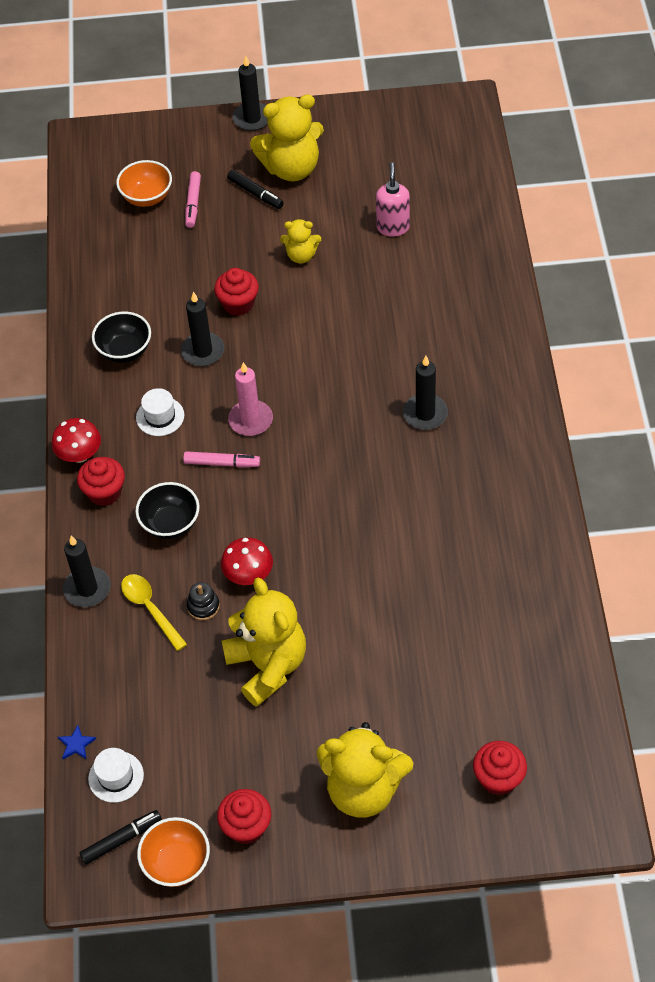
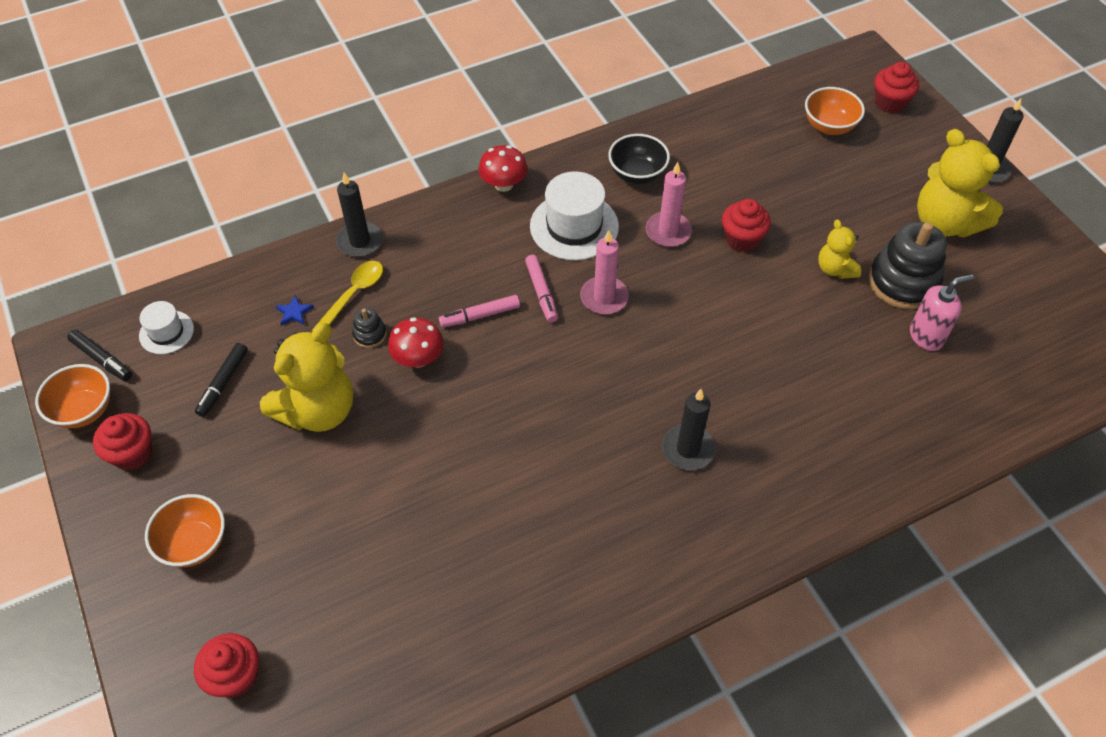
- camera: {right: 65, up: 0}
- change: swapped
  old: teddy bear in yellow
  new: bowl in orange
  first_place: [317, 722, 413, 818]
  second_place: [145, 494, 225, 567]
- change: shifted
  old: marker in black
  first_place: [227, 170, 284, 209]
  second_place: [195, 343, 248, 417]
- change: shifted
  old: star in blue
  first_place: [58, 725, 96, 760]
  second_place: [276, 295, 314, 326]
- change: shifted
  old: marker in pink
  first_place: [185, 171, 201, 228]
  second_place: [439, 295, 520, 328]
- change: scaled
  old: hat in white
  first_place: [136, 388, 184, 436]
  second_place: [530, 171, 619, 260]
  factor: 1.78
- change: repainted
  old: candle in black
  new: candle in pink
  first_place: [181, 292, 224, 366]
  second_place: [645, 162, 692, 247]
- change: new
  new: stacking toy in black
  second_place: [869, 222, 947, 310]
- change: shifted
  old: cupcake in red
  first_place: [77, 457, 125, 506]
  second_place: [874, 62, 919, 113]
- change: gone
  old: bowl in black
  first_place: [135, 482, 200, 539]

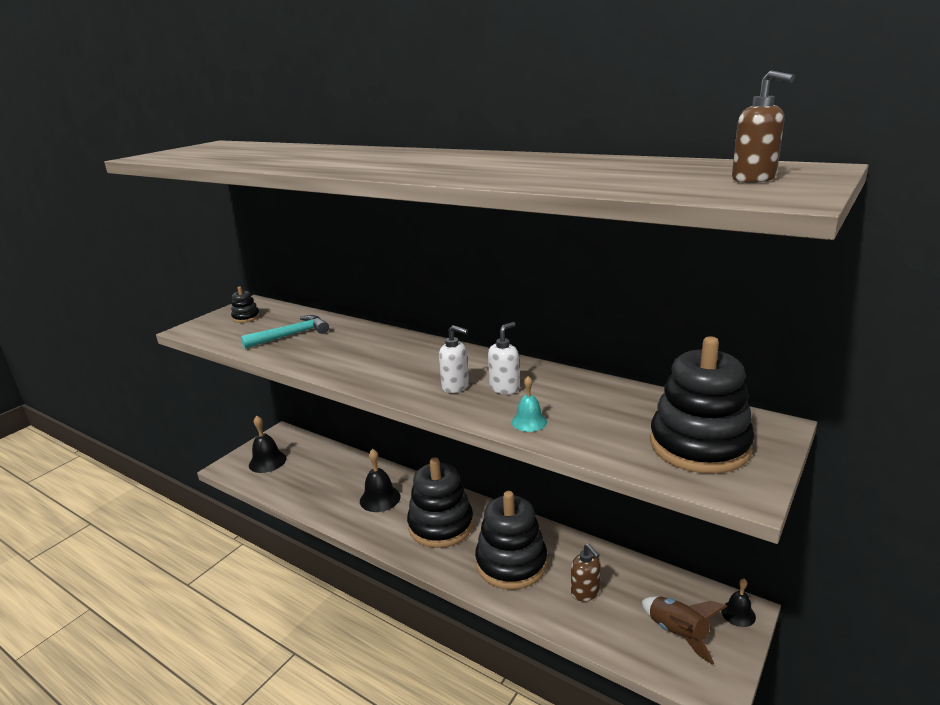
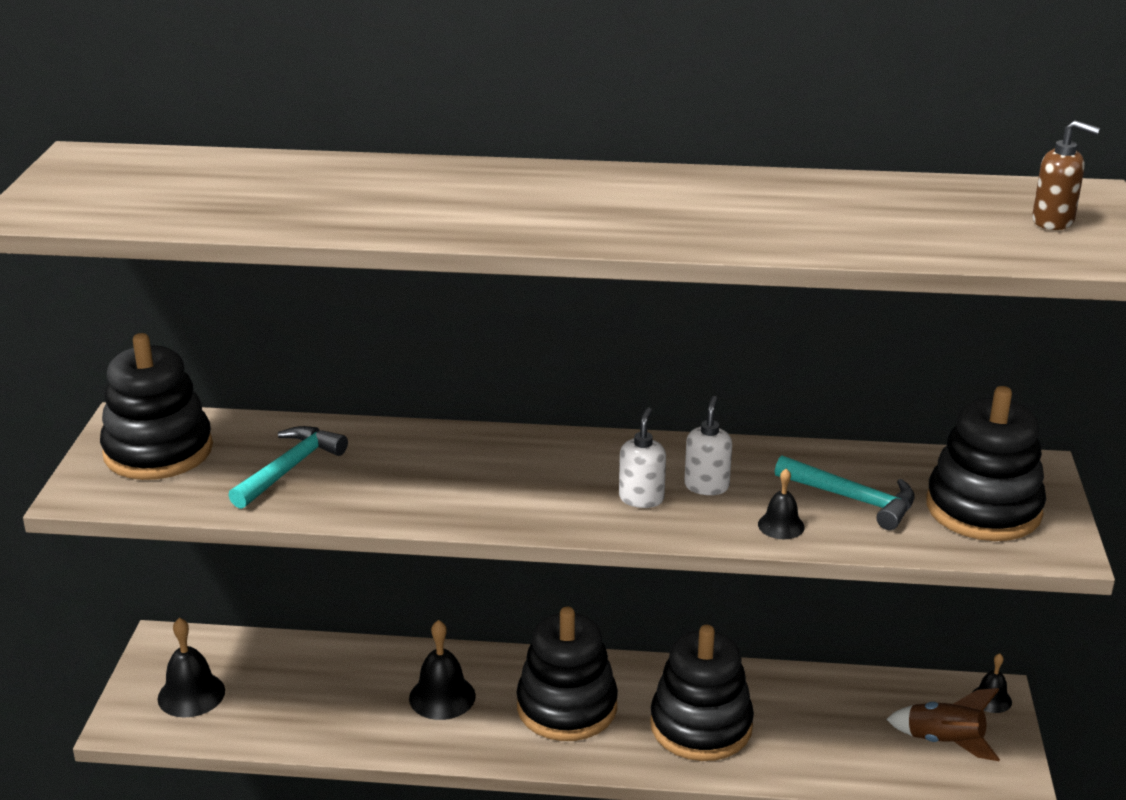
- camera: {right: -30, up: 5}
- change: scaled
  old: stacking toy in black
  first_place: [231, 286, 260, 323]
  second_place: [100, 333, 213, 480]
  factor: 2.24
- change: rotated
  old: soap dispenser in white
  first_place: [439, 325, 469, 393]
  second_place: [619, 407, 666, 508]
  degrees: -75
- change: repainted
  old: bell in turquoise
  new: bell in black
  first_place: [512, 376, 547, 432]
  second_place: [758, 469, 805, 539]
- change: new
  new: hammer in turquoise
  second_place: [775, 456, 915, 530]
- change: gone
  old: soap dispenser in brown
  first_place: [571, 544, 601, 601]

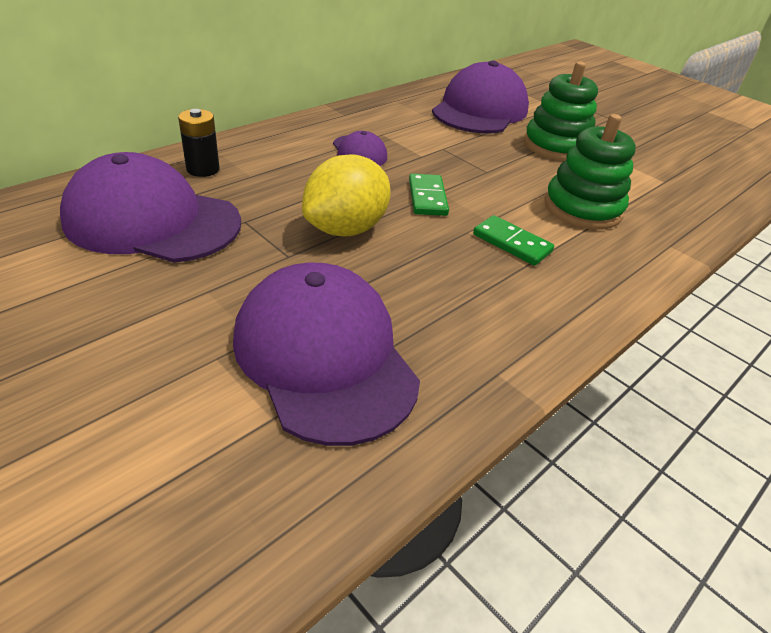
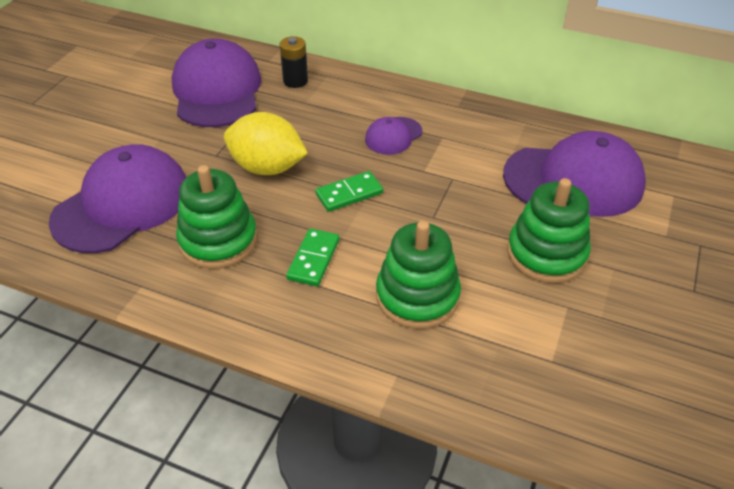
- camera: {right: 70, up: 5}
- change: new
  new: stacking toy in green
  second_place: [176, 165, 257, 269]

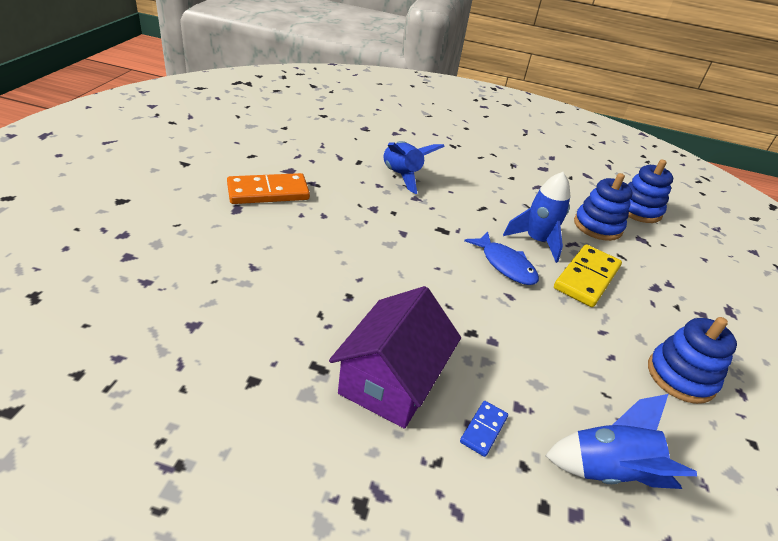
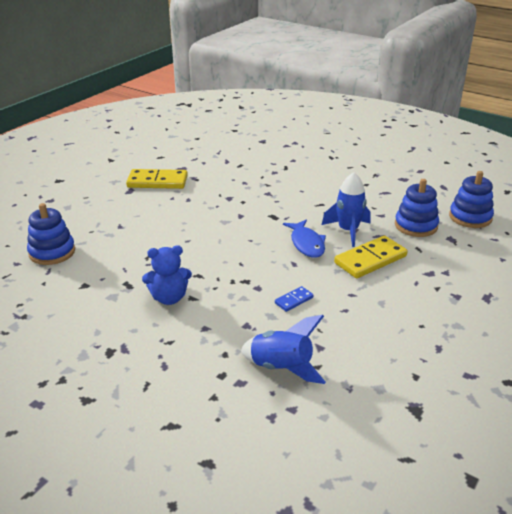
- camera: {right: 25, up: -5}
- change: shifted
  old: stacking toy in blue
  first_place: [648, 317, 737, 404]
  second_place: [27, 203, 75, 265]
- change: repainted
  old: domino in orange
  new: domino in yellow
  first_place: [227, 173, 310, 204]
  second_place: [126, 169, 188, 189]
- change: swapped
  old: house in purple
  new: teddy bear in blue
  first_place: [329, 286, 461, 429]
  second_place: [142, 246, 192, 305]
- change: shifted
  old: domino in blue
  first_place: [460, 401, 508, 457]
  second_place: [275, 286, 314, 312]
- change: gone
  old: rocket in blue
  first_place: [383, 141, 445, 194]

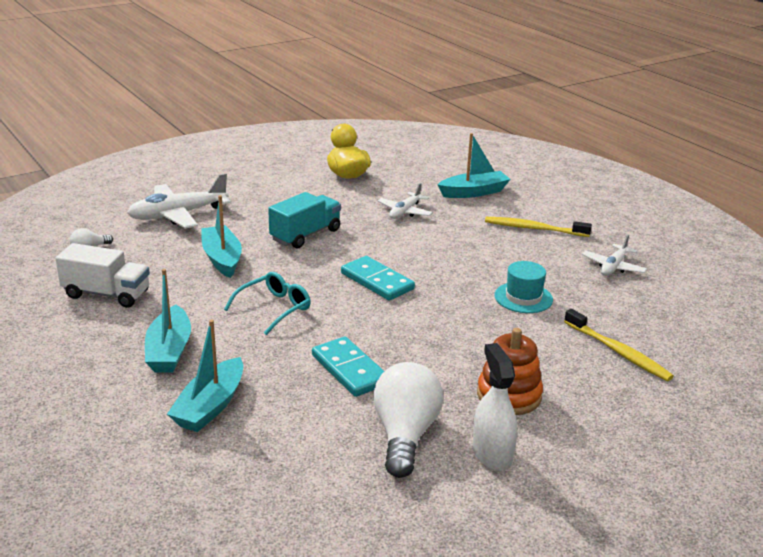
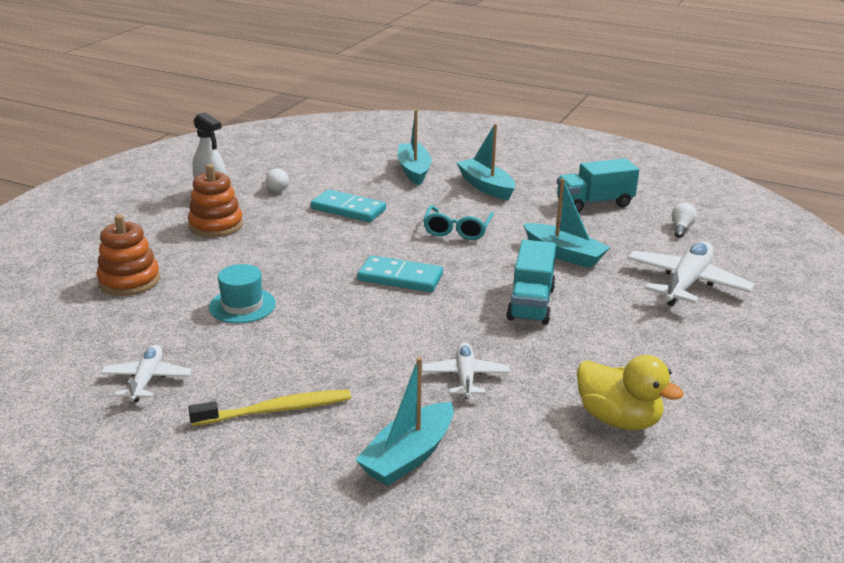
- camera: {right: 150, up: 0}
- change: swapped
  old: toothbrush in yellow
  new: stacking toy in orange
  first_place: [564, 309, 674, 381]
  second_place: [97, 214, 160, 296]
- change: scaled
  old: light bulb in white
  first_place: [373, 362, 443, 478]
  second_place: [266, 169, 289, 192]
  factor: 0.46
- change: repainted
  old: truck in white
  new: truck in turquoise
  first_place: [56, 243, 150, 308]
  second_place: [557, 158, 639, 213]

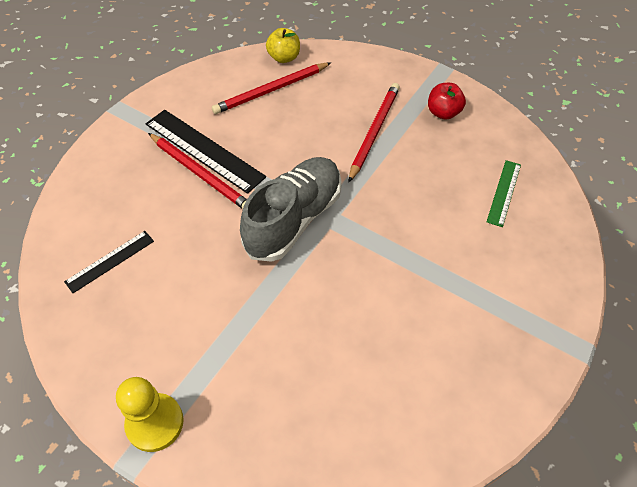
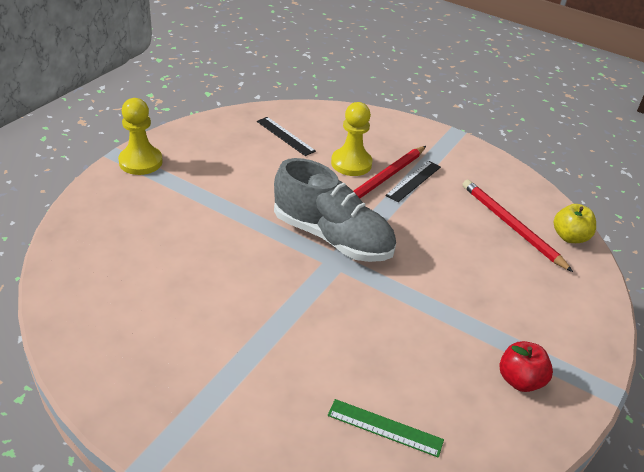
- camera: {right: 85, up: -15}
- change: new
  new: pawn in yellow
  second_place: [331, 102, 373, 176]
- change: scaled
  old: ruler in black
  first_place: [146, 110, 266, 194]
  second_place: [386, 161, 441, 202]
  factor: 0.56
- change: gone
  old: pencil in red
  first_place: [349, 83, 400, 182]

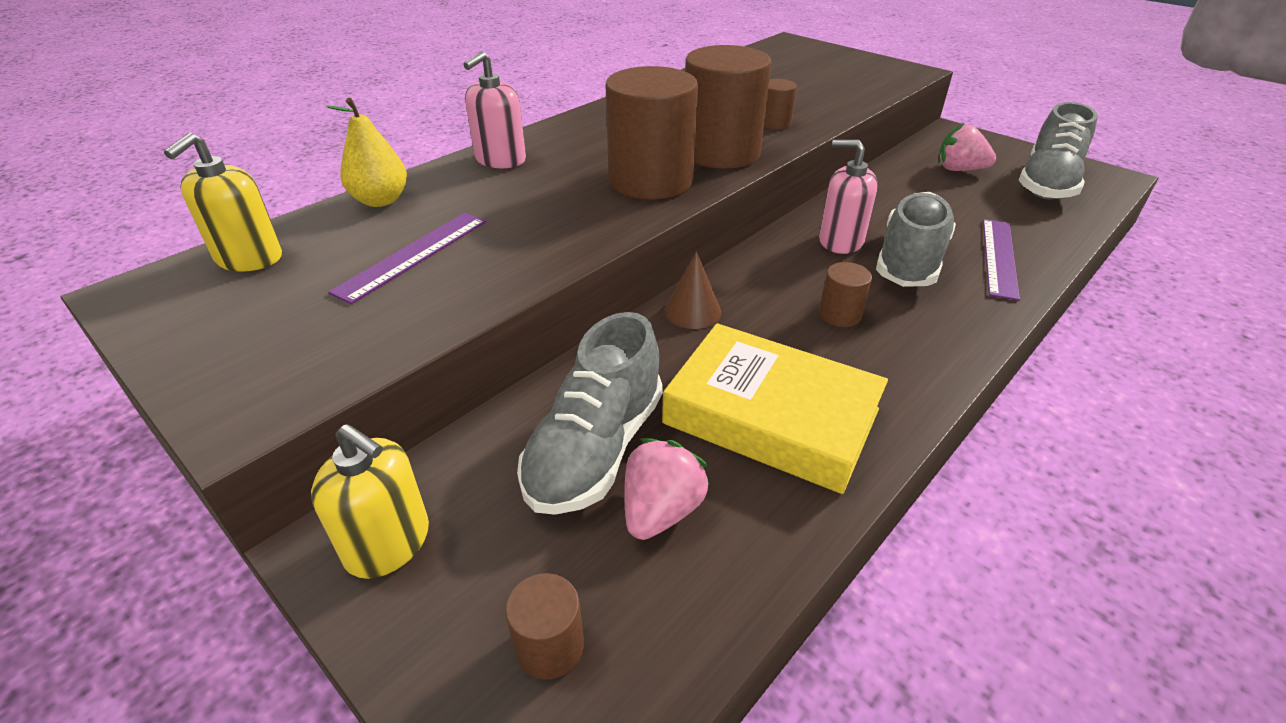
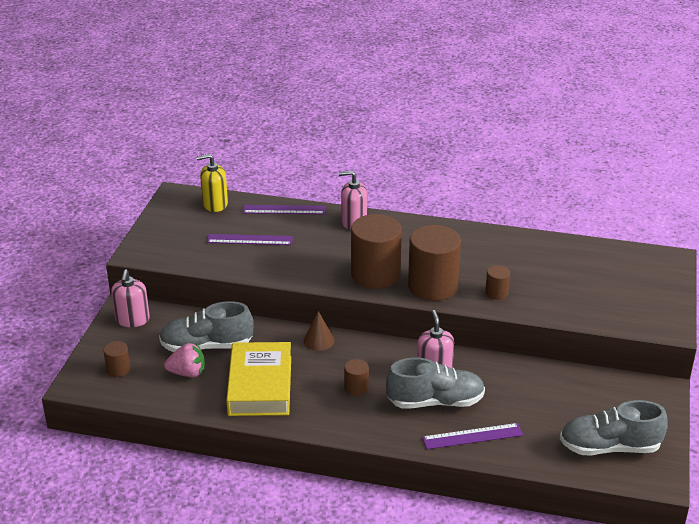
- camera: {right: 60, up: -5}
- change: repainted
  old: soap dispenser in yellow
  new: soap dispenser in pink
  first_place: [311, 424, 429, 579]
  second_place: [111, 269, 150, 327]
- change: swapped
  old: pear in yellow
  new: ruler in purple
  first_place: [326, 98, 407, 207]
  second_place: [243, 205, 325, 214]
- change: gone
  old: strawberry in pink
  first_place: [938, 123, 996, 171]

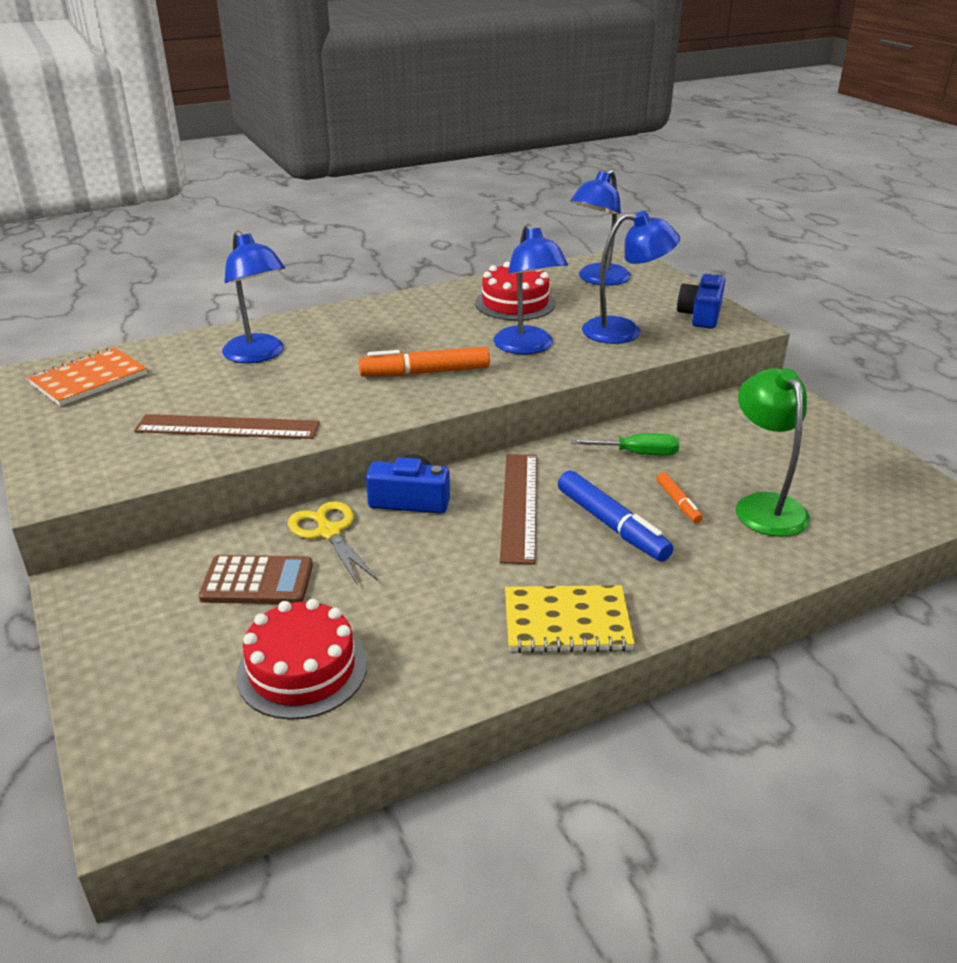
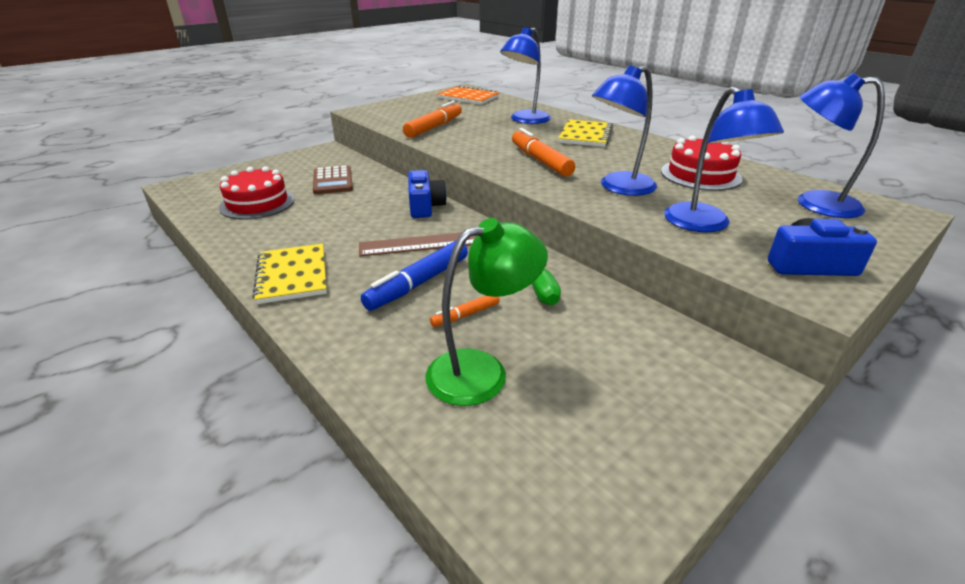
- camera: {right: 75, up: 0}
- change: swapped
  old: ruler in brown
  new: marker in orange
  first_place: [134, 414, 320, 439]
  second_place: [403, 101, 462, 138]
- change: new
  new: notebook in yellow
  second_place: [558, 119, 613, 147]
- change: gone
  old: scissors in yellow
  first_place: [288, 501, 378, 586]

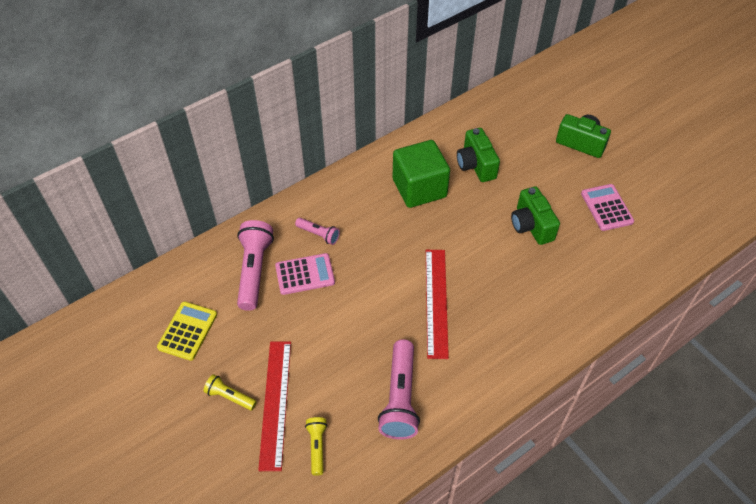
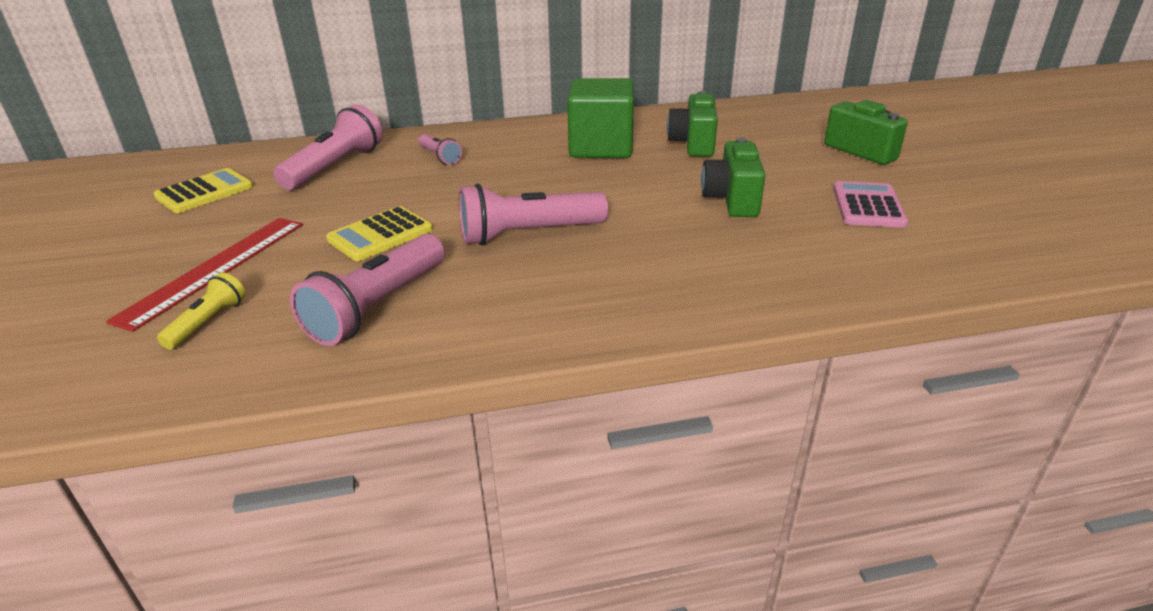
- camera: {right: 25, up: -20}
- change: new
  new: calculator in yellow
  second_place: [326, 206, 433, 261]
- change: swapped
  old: ruler in red
  new: flashlight in pink
  first_place: [426, 250, 449, 359]
  second_place: [459, 183, 608, 245]
- change: gone
  old: flashlight in yellow
  first_place: [203, 374, 257, 410]
- change: gone
  old: calculator in pink
  first_place: [275, 253, 335, 295]

